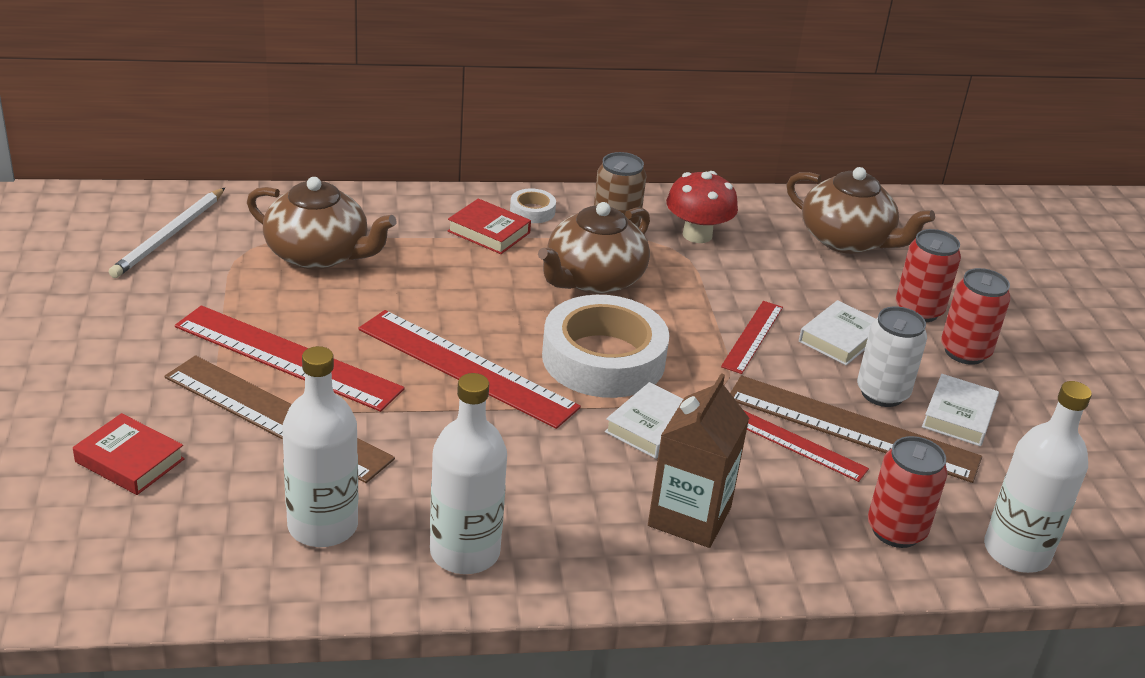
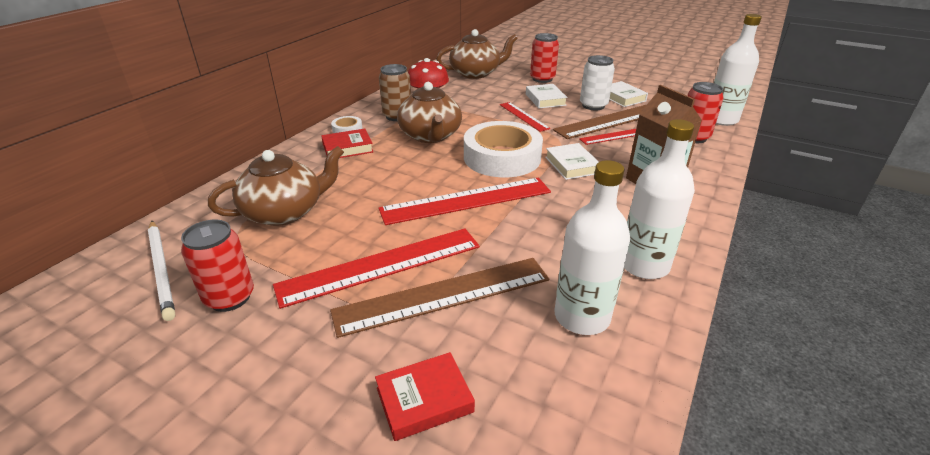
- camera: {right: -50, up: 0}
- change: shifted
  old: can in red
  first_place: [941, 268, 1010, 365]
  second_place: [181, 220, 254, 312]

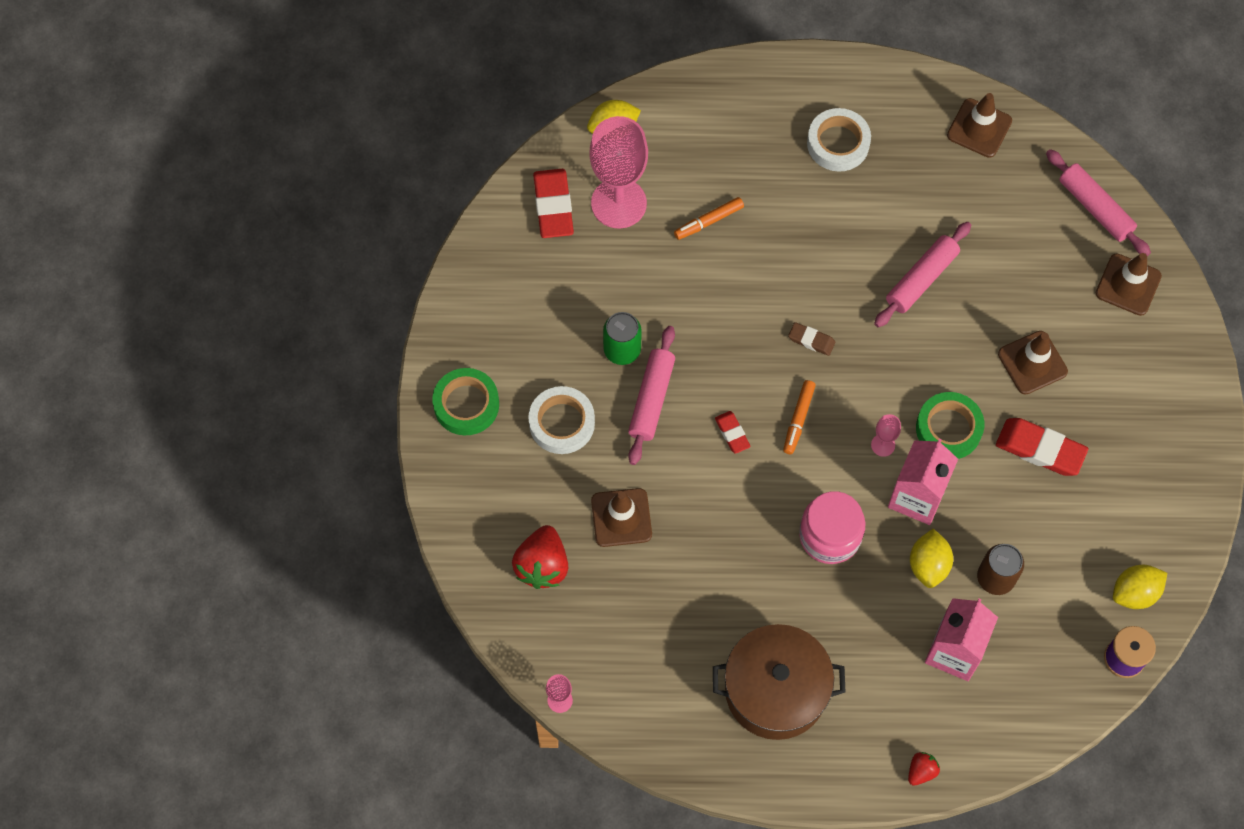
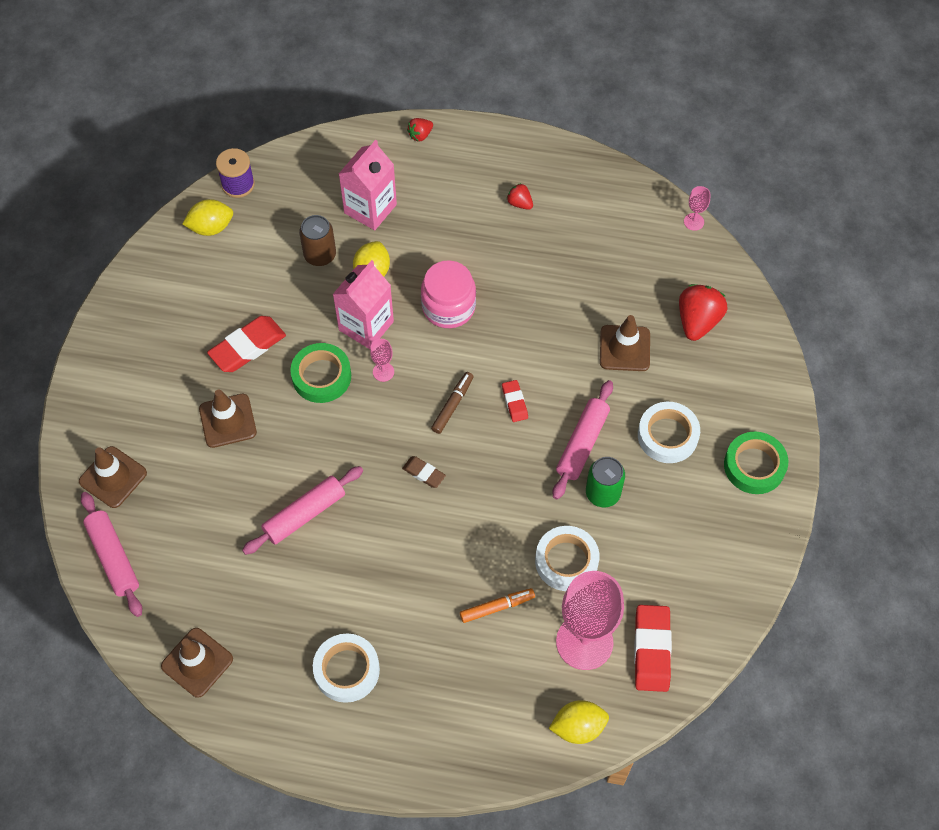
- camera: {right: -170, up: -5}
- change: rotated
  old: eraser in red
  first_place: [996, 418, 1089, 476]
  second_place: [207, 316, 286, 372]
  degrees: -75
- change: repainted
  old: marker in orange
  new: marker in brown
  first_place: [783, 380, 816, 454]
  second_place: [431, 372, 474, 434]
- change: swapped
  old: pot in brown
  new: strawberry in red
  first_place: [713, 624, 845, 740]
  second_place: [507, 183, 533, 210]
- change: new
  new: tape in white
  second_place: [535, 526, 600, 591]

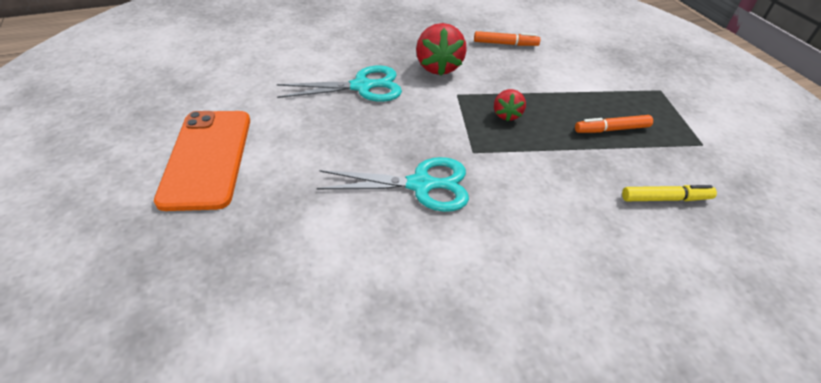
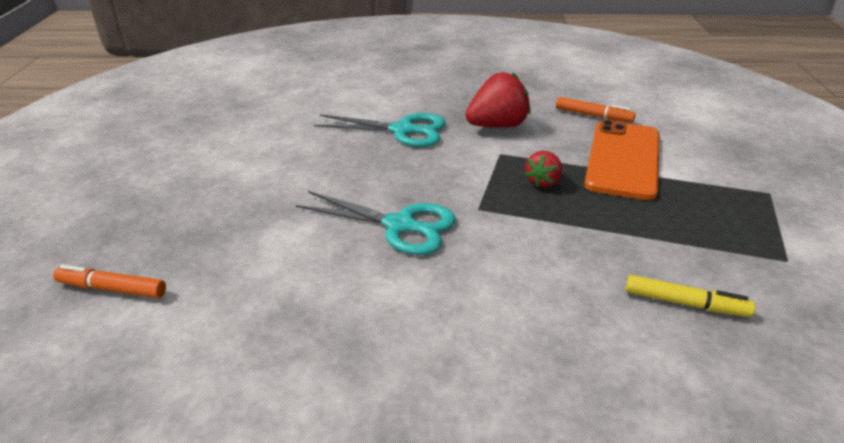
- camera: {right: 25, up: -10}
- change: shifted
  old: marker in orange
  first_place: [575, 115, 653, 133]
  second_place: [53, 265, 166, 298]
- change: rotated
  old: strawberry in red
  first_place: [416, 23, 467, 76]
  second_place: [465, 72, 531, 128]
  degrees: -135
- change: shifted
  old: phone in orange
  first_place: [154, 111, 250, 211]
  second_place: [584, 120, 660, 200]

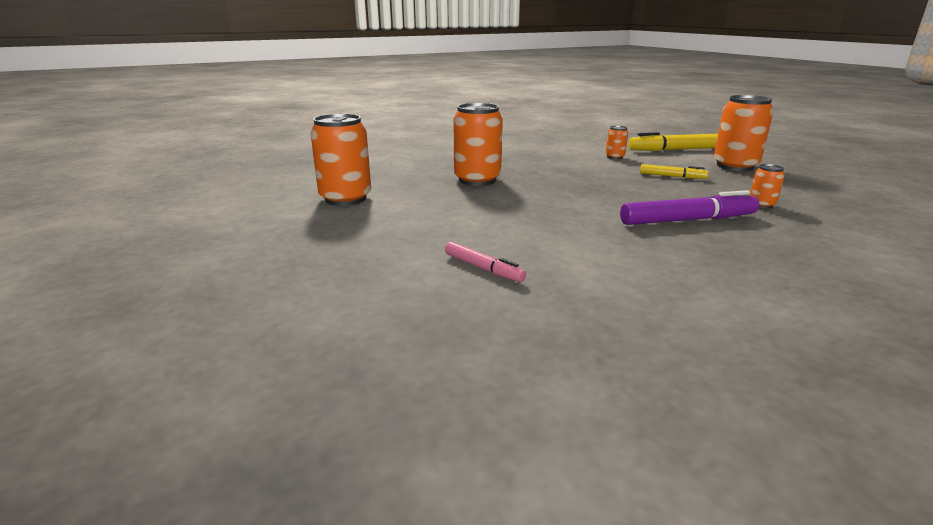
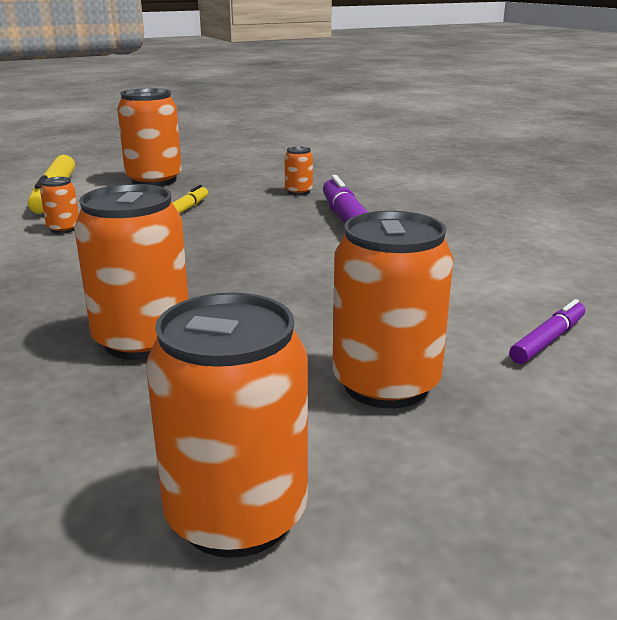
- camera: {right: -90, up: 0}
- change: new
  new: can in orange
  second_place: [333, 211, 454, 408]
- change: repainted
  old: marker in pink
  new: marker in purple
  first_place: [445, 242, 526, 282]
  second_place: [509, 299, 585, 364]

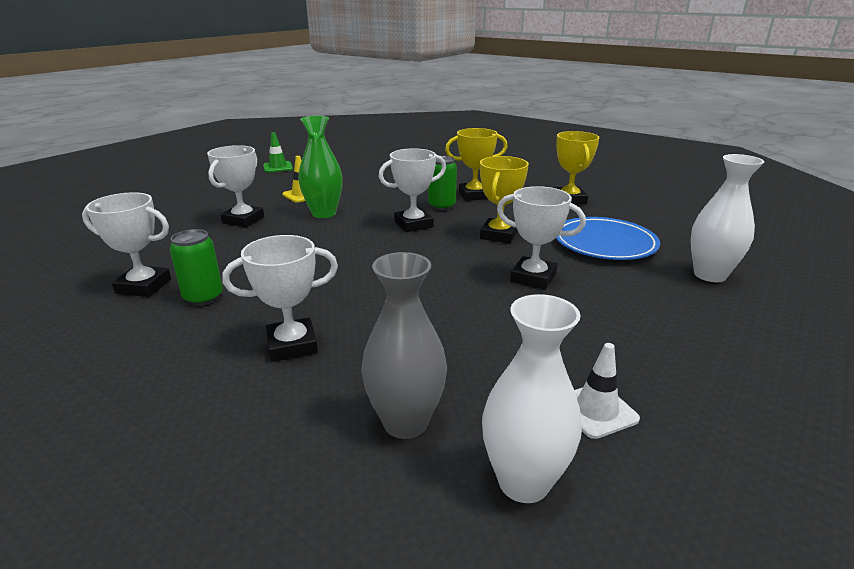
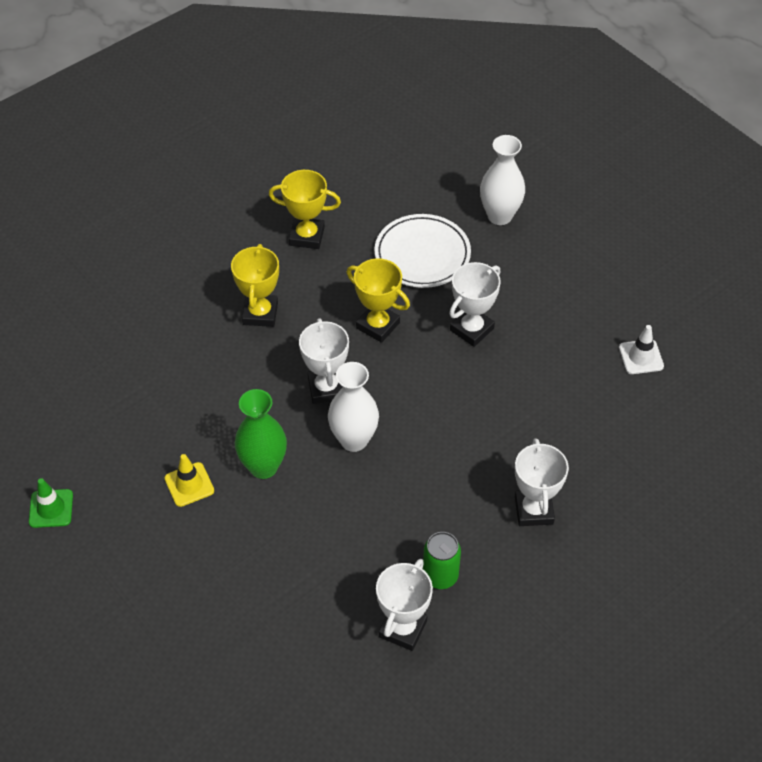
- camera: {right: -75, up: 25}
- change: shifted
  old: vase in white
  first_place: [482, 294, 582, 503]
  second_place: [328, 362, 379, 452]
- change: repainted
  old: plate in blue
  new: plate in white
  first_place: [556, 217, 660, 260]
  second_place: [374, 214, 471, 288]
- change: gone
  old: trophy in white
  first_place: [207, 145, 264, 227]
- change: gone
  old: vase in grey
  first_place: [361, 252, 447, 439]
- change: gone
  old: can in green
  first_place: [428, 156, 457, 210]

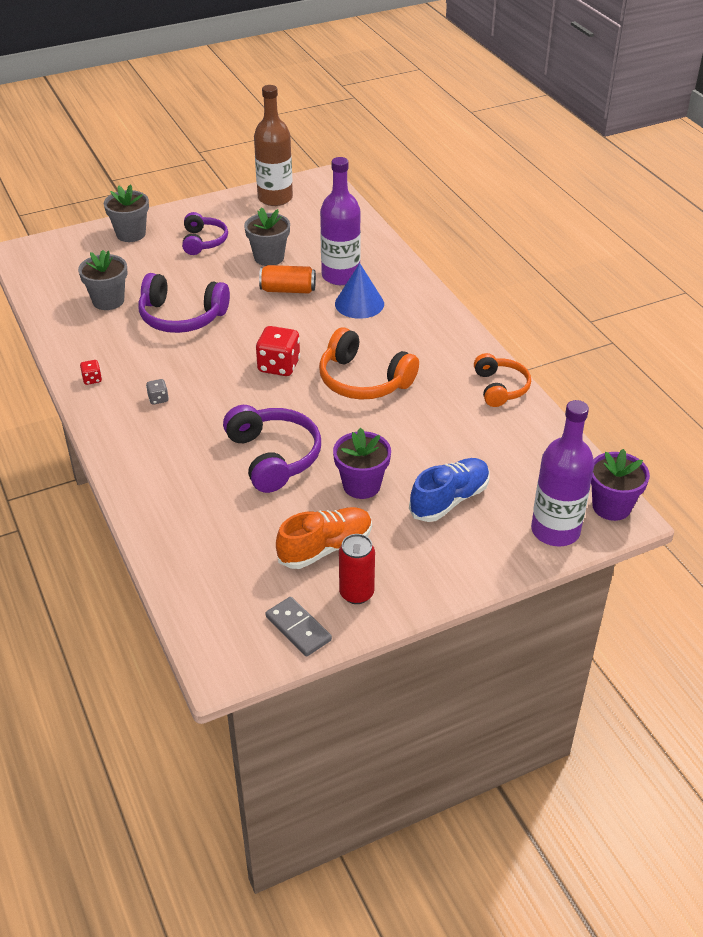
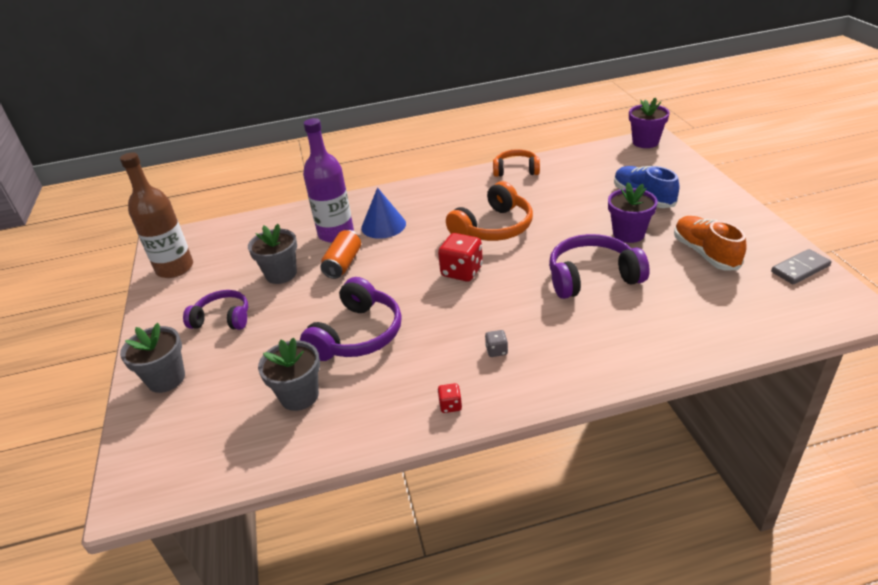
- camera: {right: -75, up: -5}
- change: gone
  old: can in red
  first_place: [339, 534, 375, 604]
- change: gone
  old: bottle in purple
  first_place: [531, 400, 594, 546]

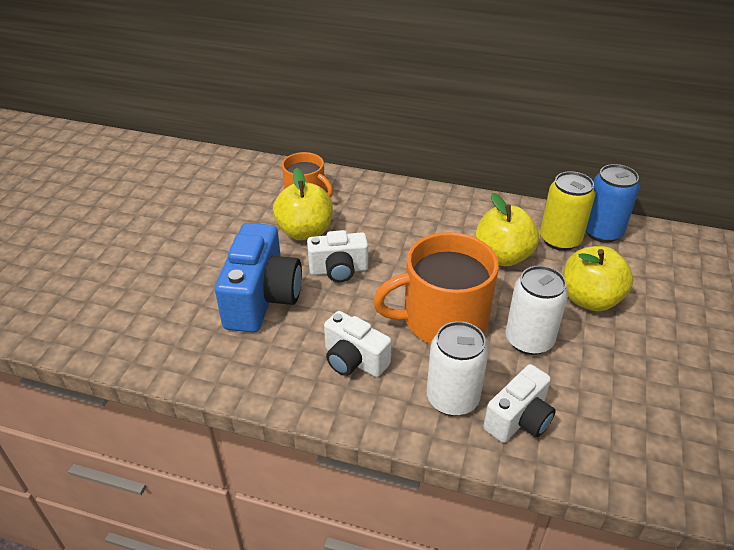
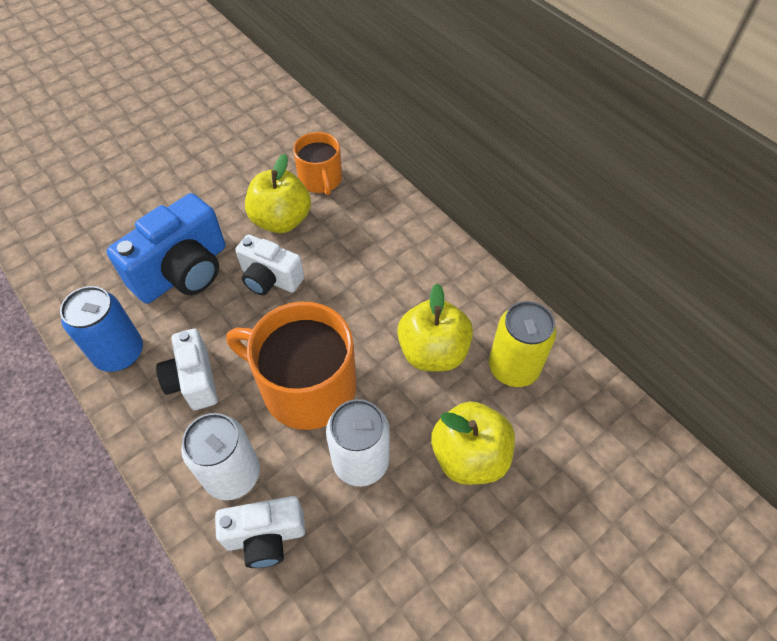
- camera: {right: 35, up: 15}
- change: shifted
  old: can in blue
  first_place: [586, 164, 640, 243]
  second_place: [60, 286, 143, 372]

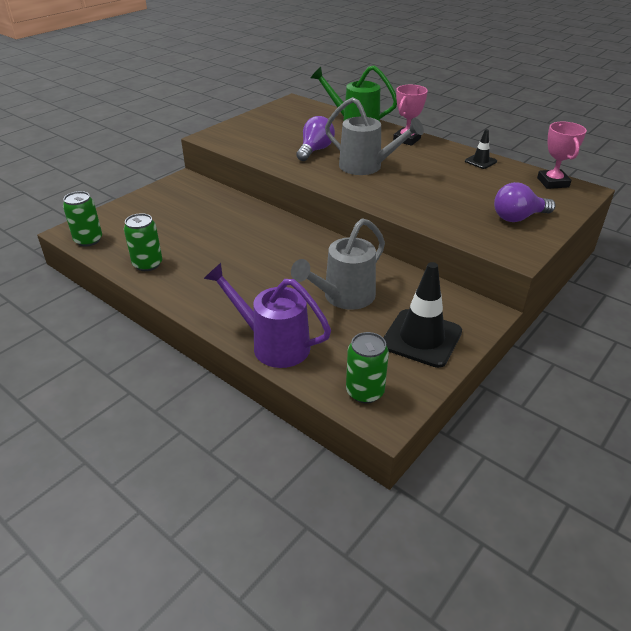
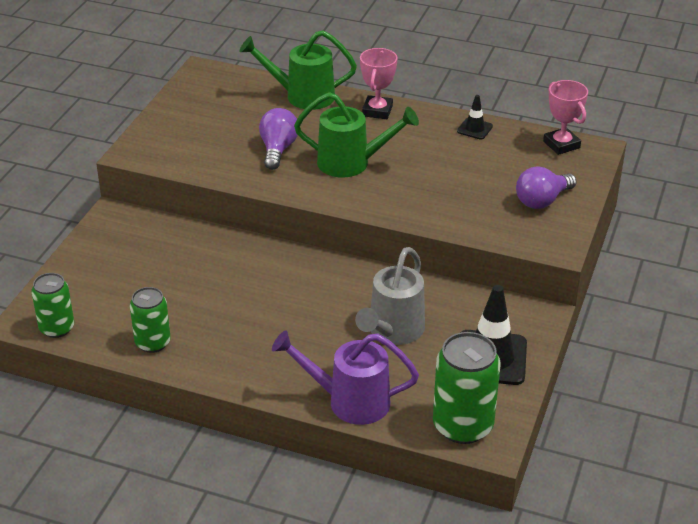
- camera: {right: -20, up: 0}
- change: repainted
  old: watering can in grey
  new: watering can in green
  first_place: [325, 97, 424, 175]
  second_place: [294, 92, 419, 178]
- change: scaled
  old: can in green
  first_place: [346, 332, 389, 403]
  second_place: [433, 332, 501, 444]
  factor: 1.6

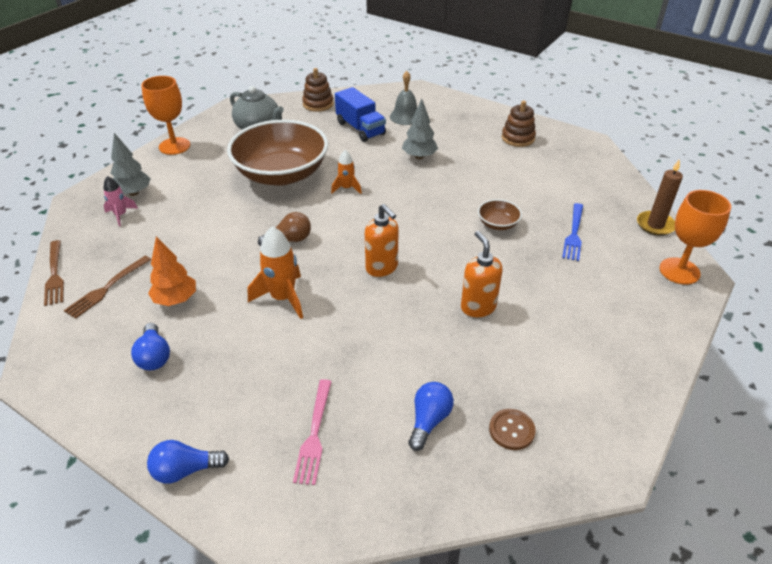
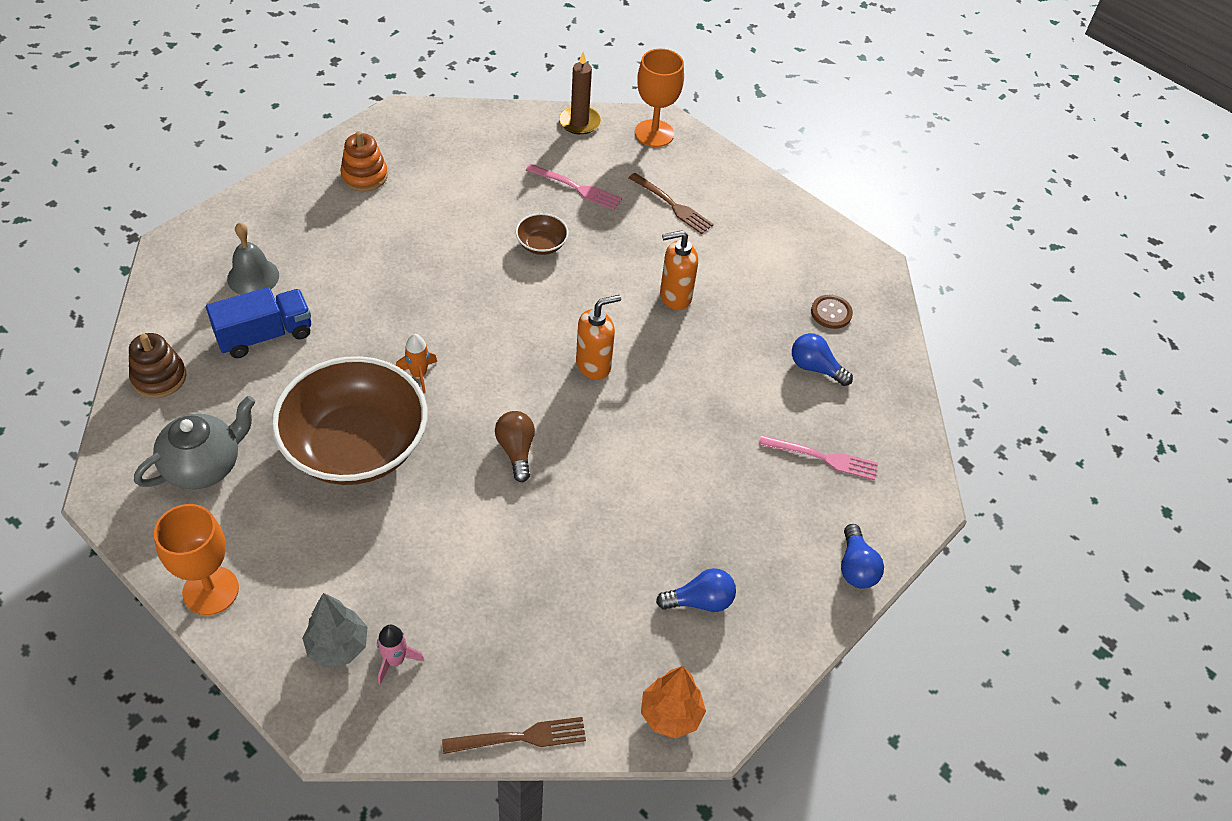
- camera: {right: -85, up: 10}
- change: repainted
  old: stacking toy in brown
  new: stacking toy in orange
  first_place: [502, 100, 536, 147]
  second_place: [340, 131, 388, 192]
- change: repainted
  old: fork in blue
  new: fork in pink
  first_place: [562, 203, 583, 261]
  second_place: [526, 164, 622, 210]
- change: shifted
  old: fork in brown
  first_place: [64, 256, 151, 319]
  second_place: [629, 173, 714, 234]
- change: shifted
  old: tree in orange
  first_place: [148, 236, 196, 306]
  second_place: [641, 666, 706, 738]
- change: gone
  old: rocket in orange
  first_place: [248, 226, 303, 319]
- change: gone
  old: tree in grey
  first_place: [402, 99, 438, 159]

